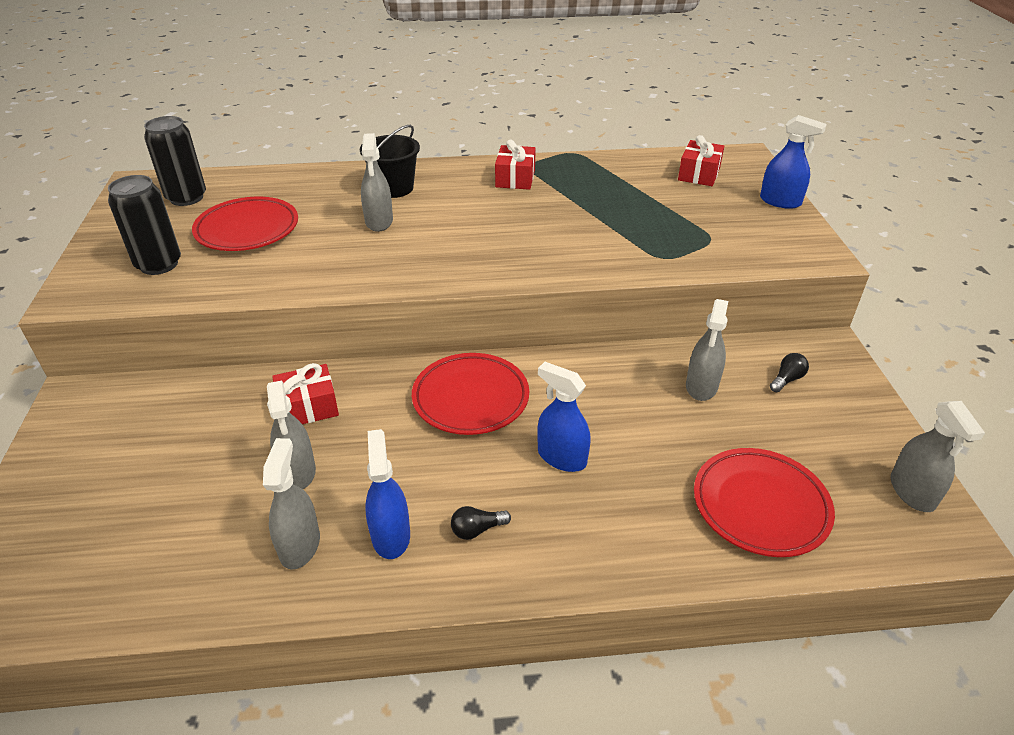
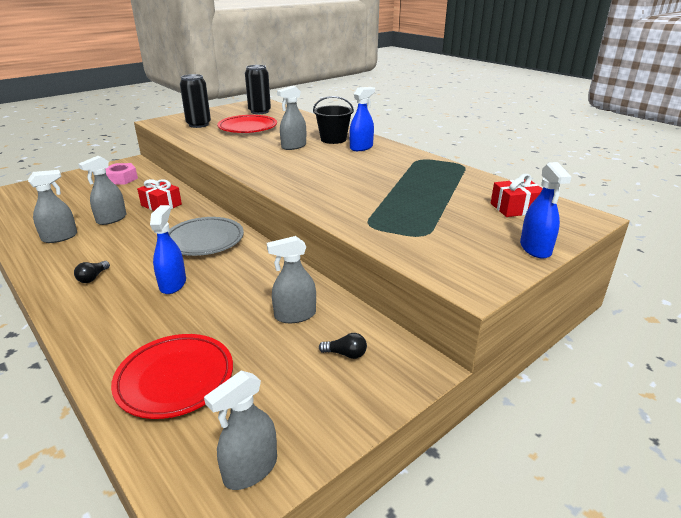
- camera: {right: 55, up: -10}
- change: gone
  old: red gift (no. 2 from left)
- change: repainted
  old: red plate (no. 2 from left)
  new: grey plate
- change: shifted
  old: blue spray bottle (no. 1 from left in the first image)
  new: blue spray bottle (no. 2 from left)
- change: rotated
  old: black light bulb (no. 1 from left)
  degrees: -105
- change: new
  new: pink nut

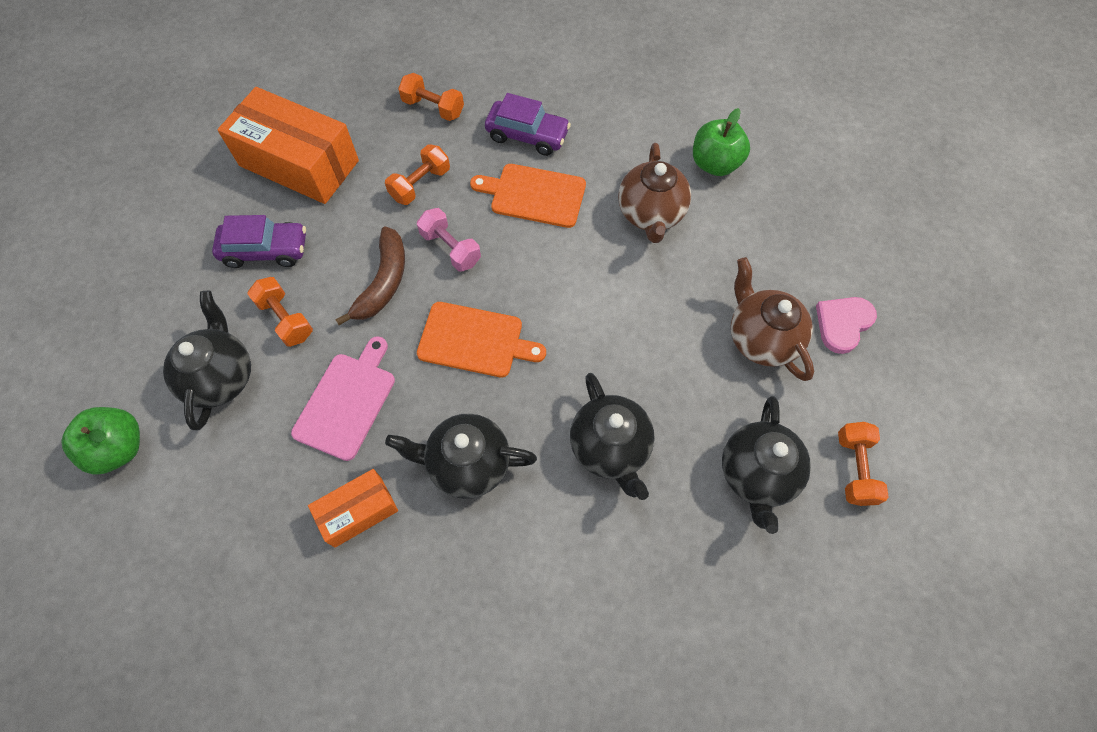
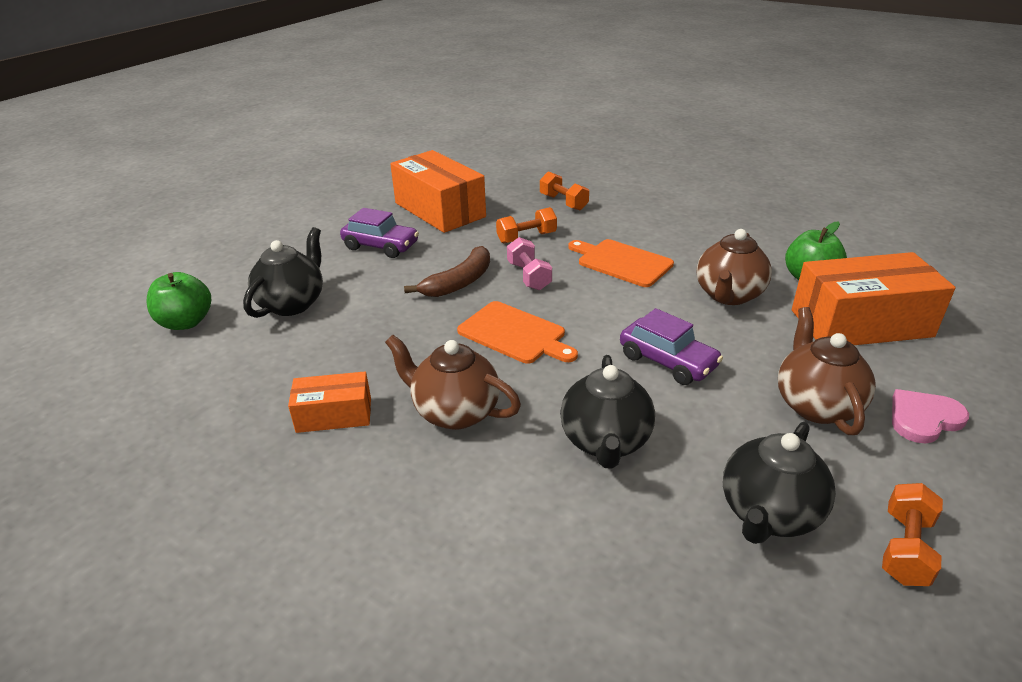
- camera: {right: 25, up: -30}
- change: shifted
  old: purple car (no. 2 from left)
- change: gone
  old: orange dumbbell (no. 1 from left)
- change: gone
  old: pink cutting board
- change: repainted
  old: black teapot (no. 2 from left)
  new: brown teapot (no. 1 from left)
- change: new
  new: orange box (no. 3 from left)

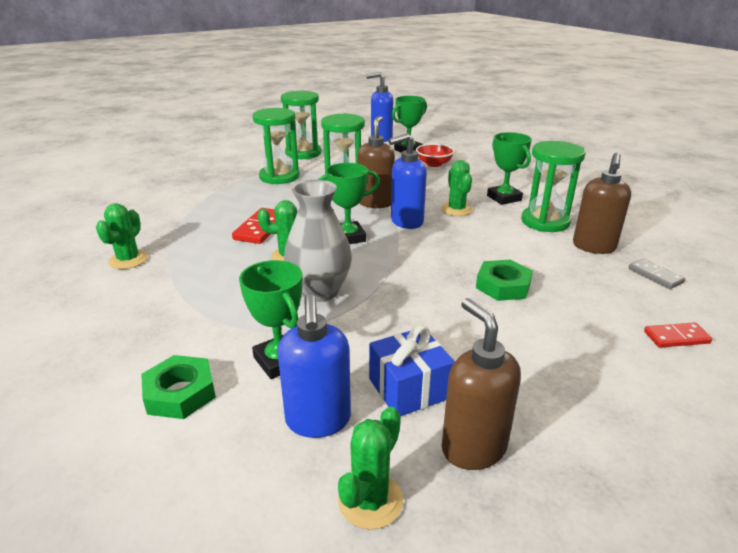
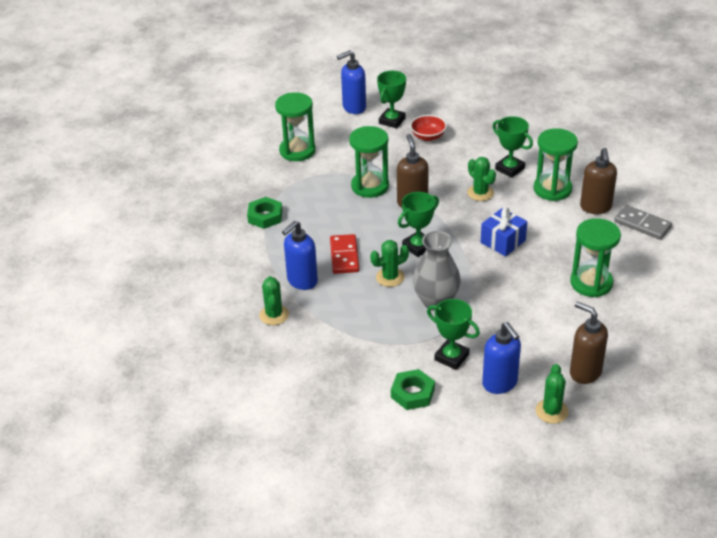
- camera: {right: -20, up: 10}
- change: shifted
  old: green hourglass (no. 1 from left in the first image)
  new: green hourglass (no. 4 from left)
- change: shifted
  old: blue soap dispenser (no. 3 from left in the first image)
  new: blue soap dispenser (no. 1 from left)
- change: scaled
  old: grey domino
  factor: 1.55
- change: shifted
  old: green nut (no. 2 from left in the first image)
  new: green nut (no. 1 from left)
- change: gone
  old: red domino (no. 2 from left)
- change: shifted
  old: blue gift

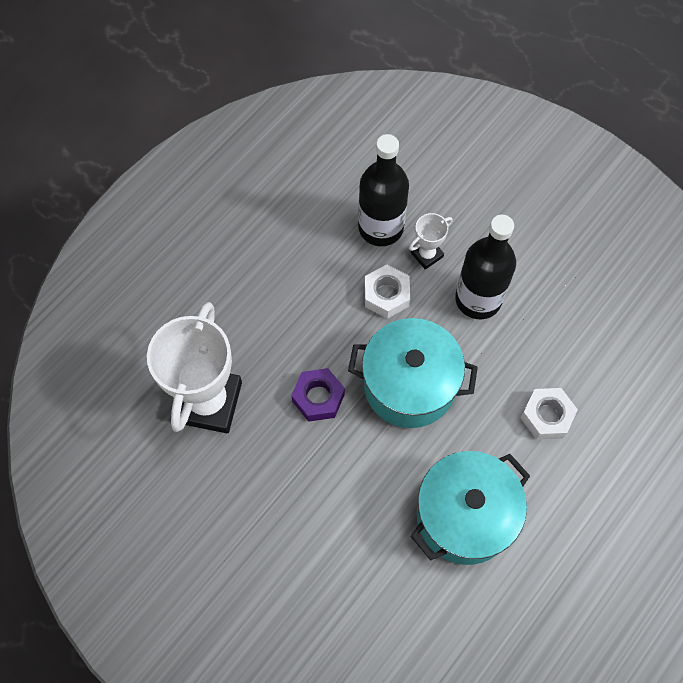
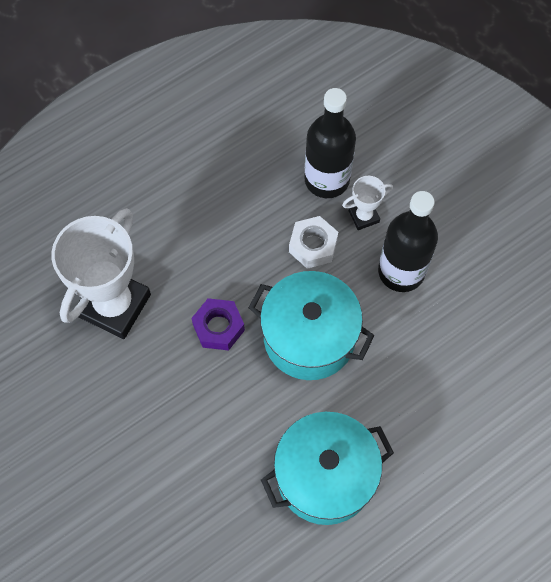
- camera: {right: 15, up: 0}
- change: gone
  old: white nut (no. 2 from left)

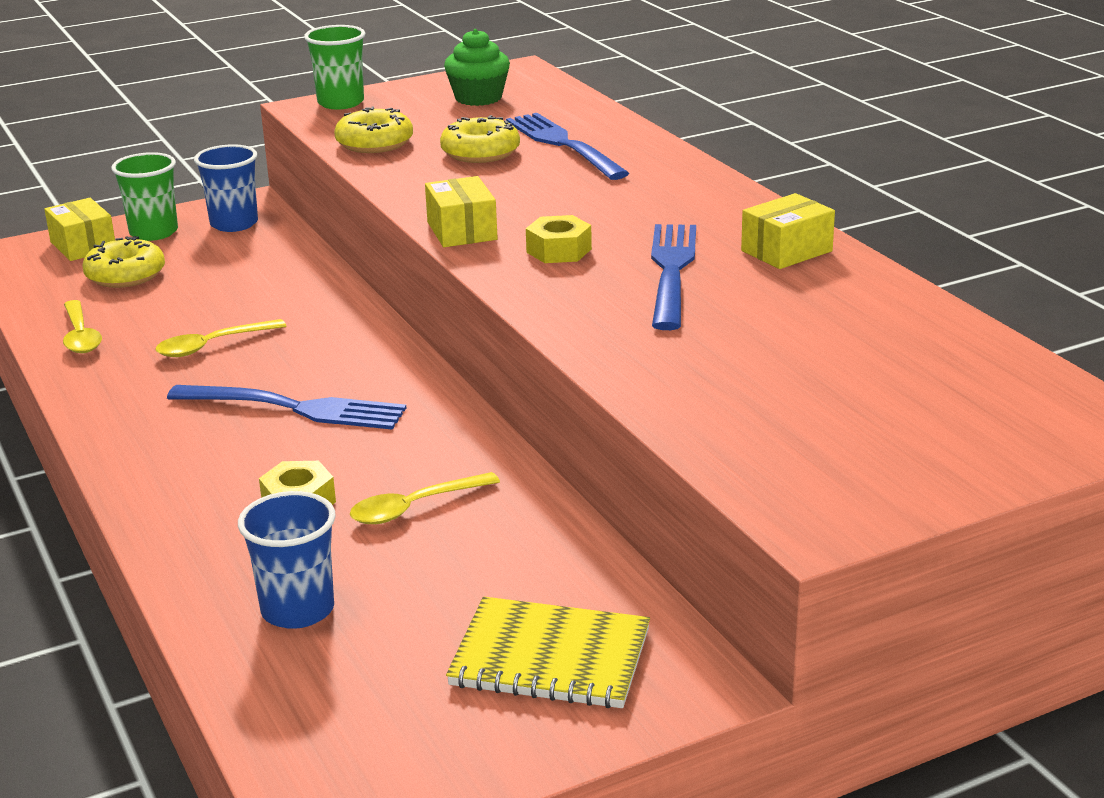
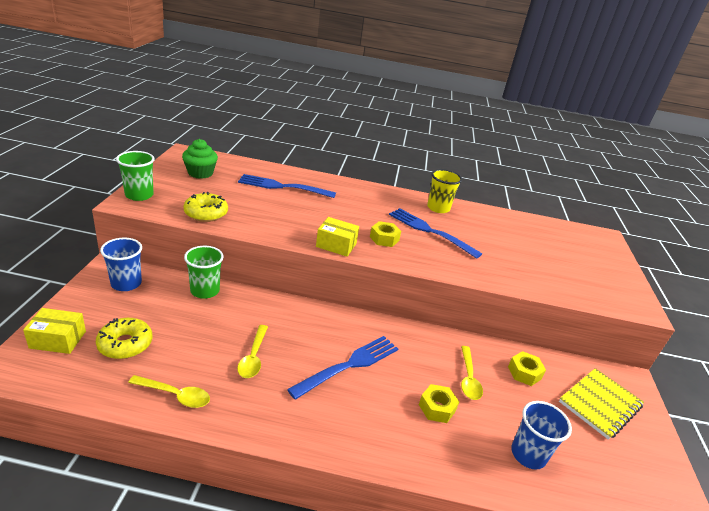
- camera: {right: -60, up: 5}
- change: gone
  old: yellow donut (no. 3 from left)
- change: shifted
  old: green cup (no. 1 from left in the first image)
  new: green cup (no. 2 from left)
- change: swapped
  old: yellow box (no. 3 from left)
  new: yellow cup
- change: new
  new: yellow nut (no. 3 from left)

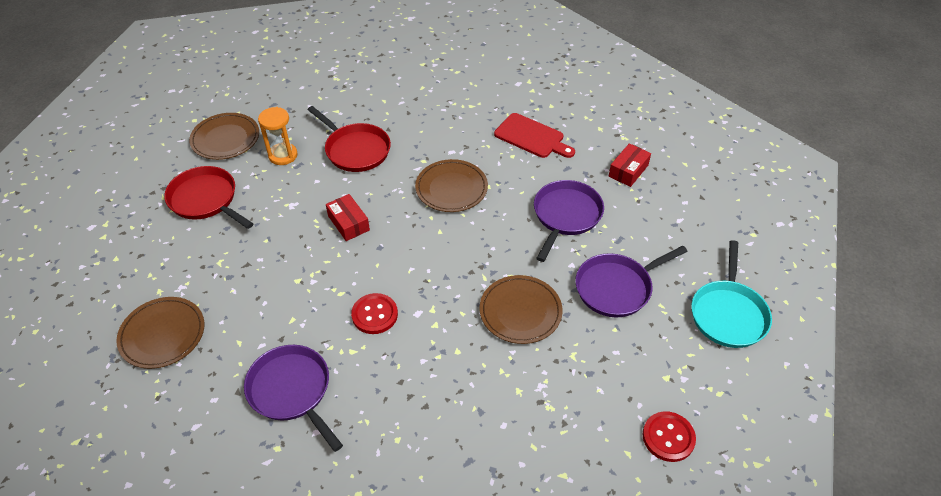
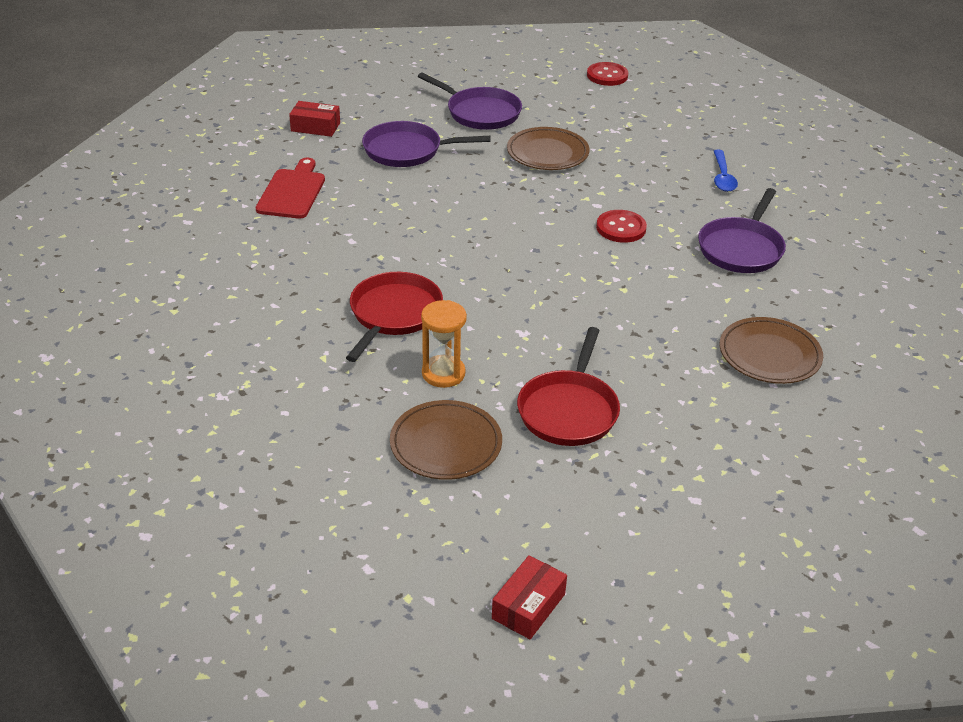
- camera: {right: -115, up: -10}
- change: gone
  old: brown plate (no. 3 from left)
- change: shifted
  old: red box (no. 1 from left in the first image)
  new: red box (no. 2 from left)
- change: gone
  old: turquoise pan
- change: new
  new: blue spoon

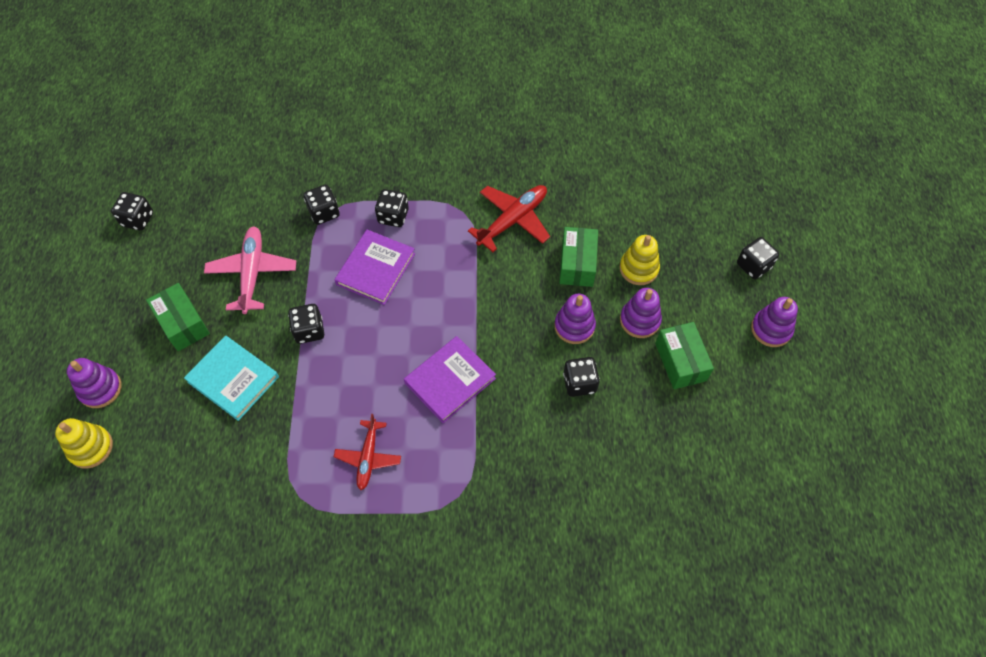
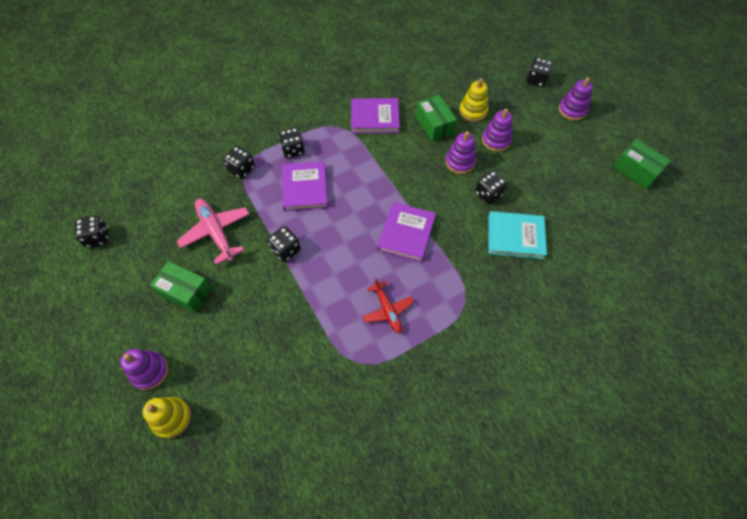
- camera: {right: -30, up: 0}
- change: swapped
  old: red plane (no. 2 from left)
  new: purple book (no. 2 from left)
- change: shifted
  old: green box (no. 3 from left)
- change: shifted
  old: turquoise book

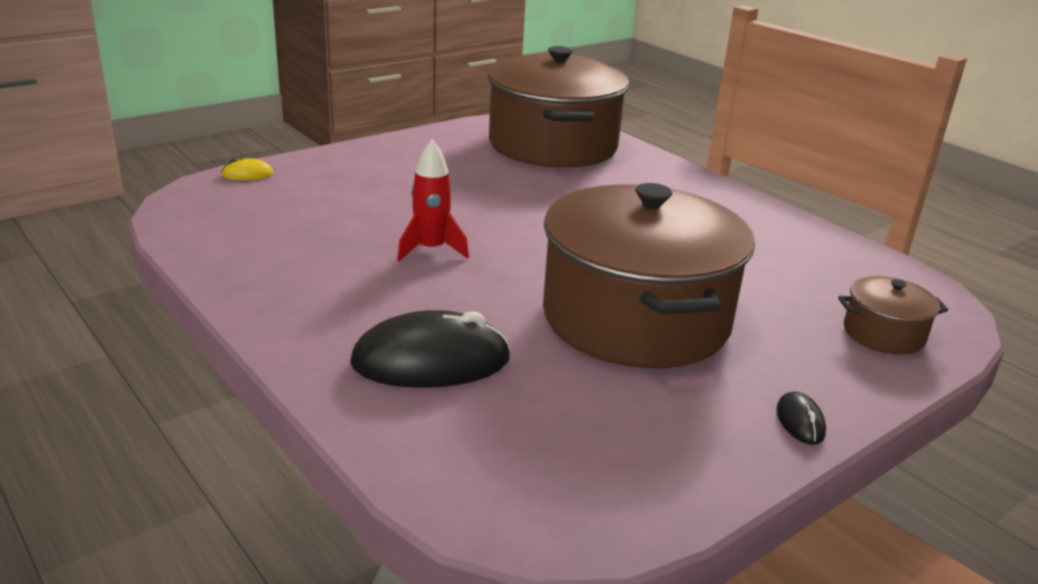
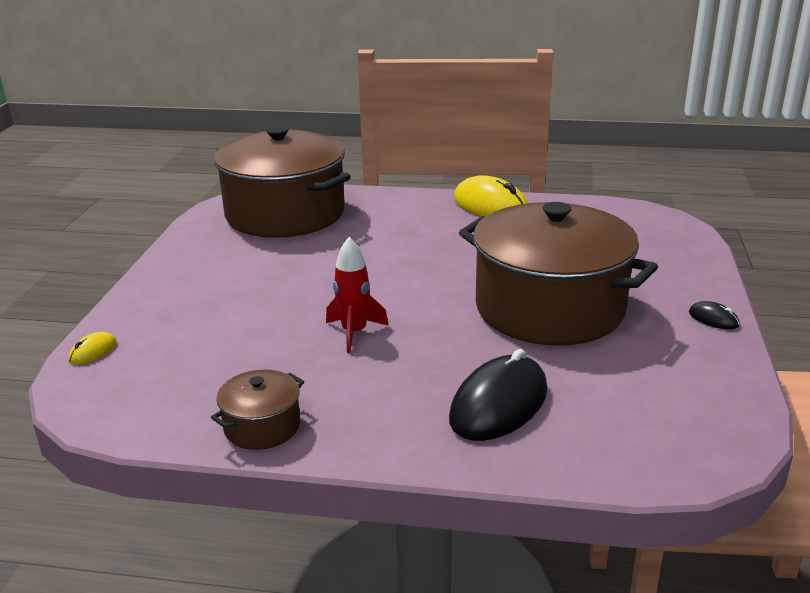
- camera: {right: -40, up: 0}
- change: shifted
  old: brown pot (no. 3 from left in the first image)
  new: brown pot (no. 1 from left)
- change: new
  new: yellow mouse (no. 2 from left)

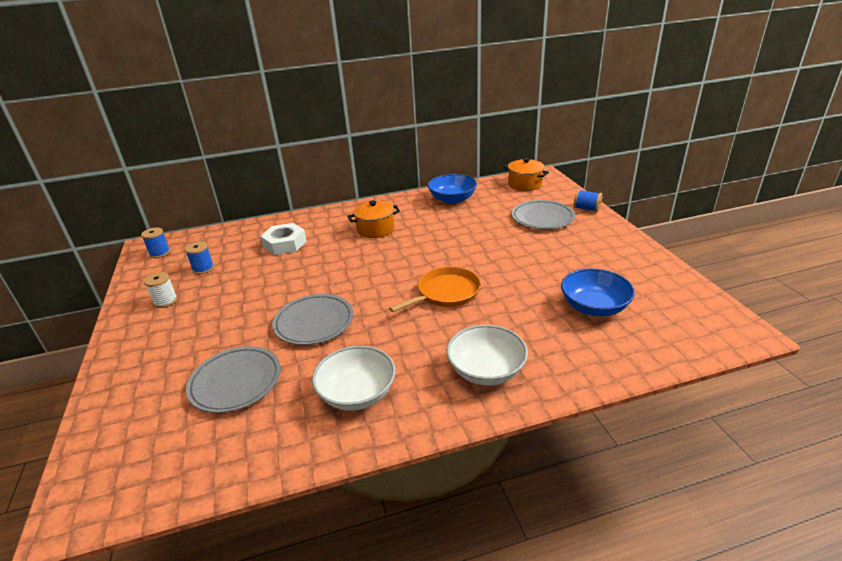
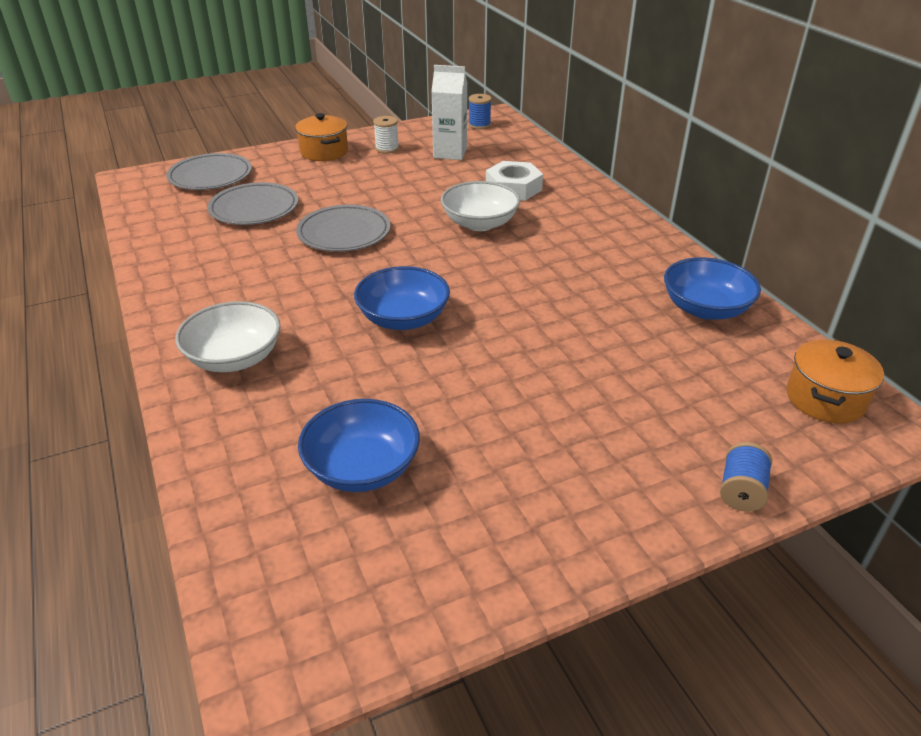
- camera: {right: 80, up: 5}
- change: shifted
  old: grey plate (no. 3 from left in the first image)
  new: grey plate (no. 1 from left)
- change: shifted
  old: orange pot (no. 1 from left)
- change: swapped
  old: blue spool (no. 2 from left)
  new: white carton
- change: swapped
  old: orange pan
  new: blue bowl (no. 2 from left)
- change: shifted
  old: white bowl (no. 1 from left in the first image)
  new: white bowl (no. 2 from left)

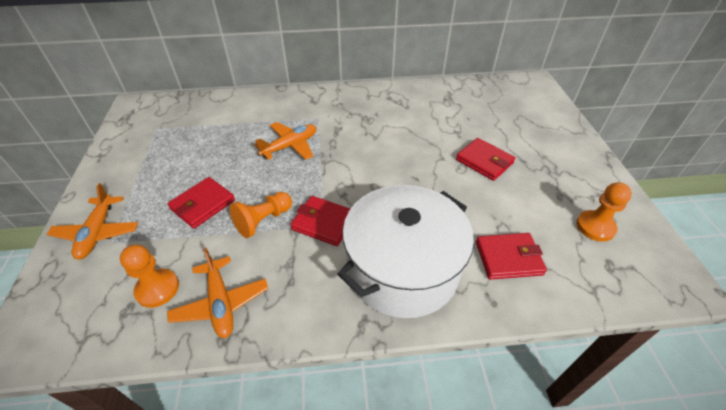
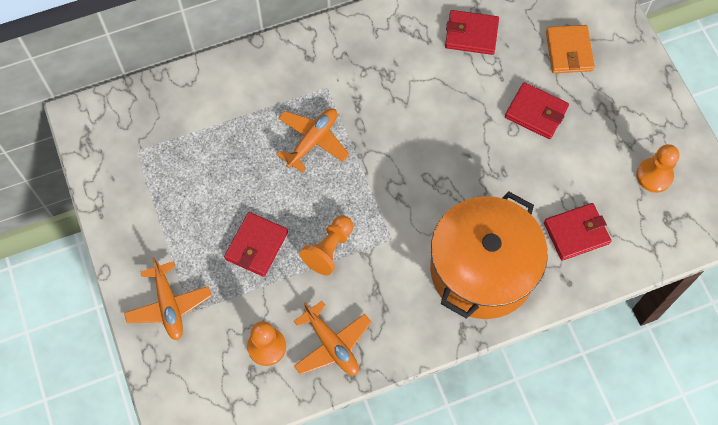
- camera: {right: -15, up: 20}
- change: repainted
  old: white pot
  new: orange pot
- change: shifted
  old: red wallet (no. 2 from left)
- change: new
  new: orange wallet

